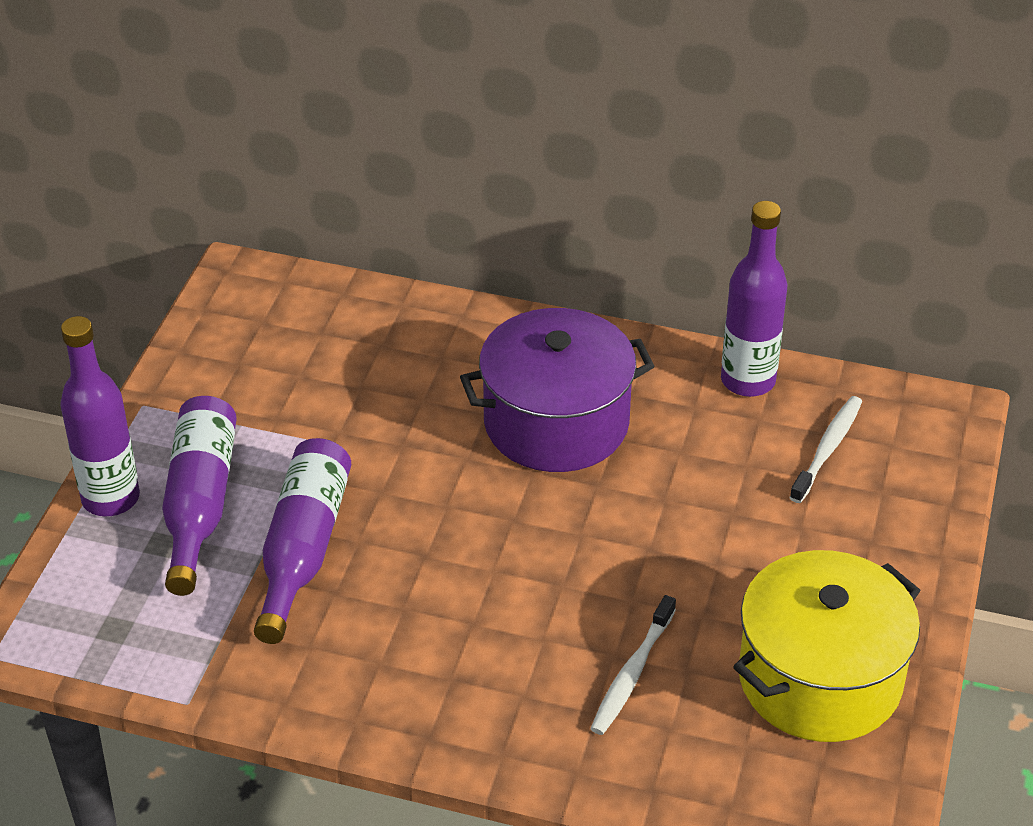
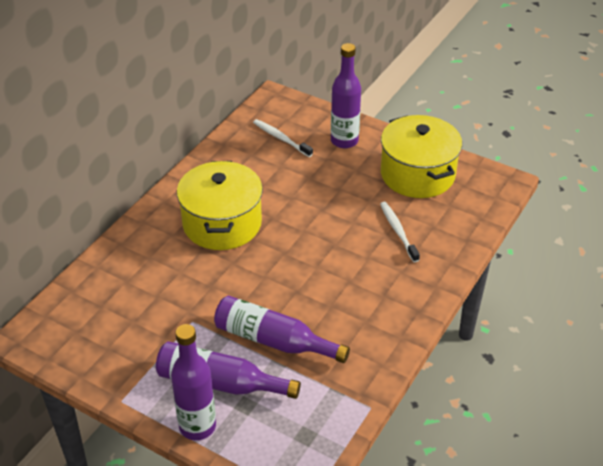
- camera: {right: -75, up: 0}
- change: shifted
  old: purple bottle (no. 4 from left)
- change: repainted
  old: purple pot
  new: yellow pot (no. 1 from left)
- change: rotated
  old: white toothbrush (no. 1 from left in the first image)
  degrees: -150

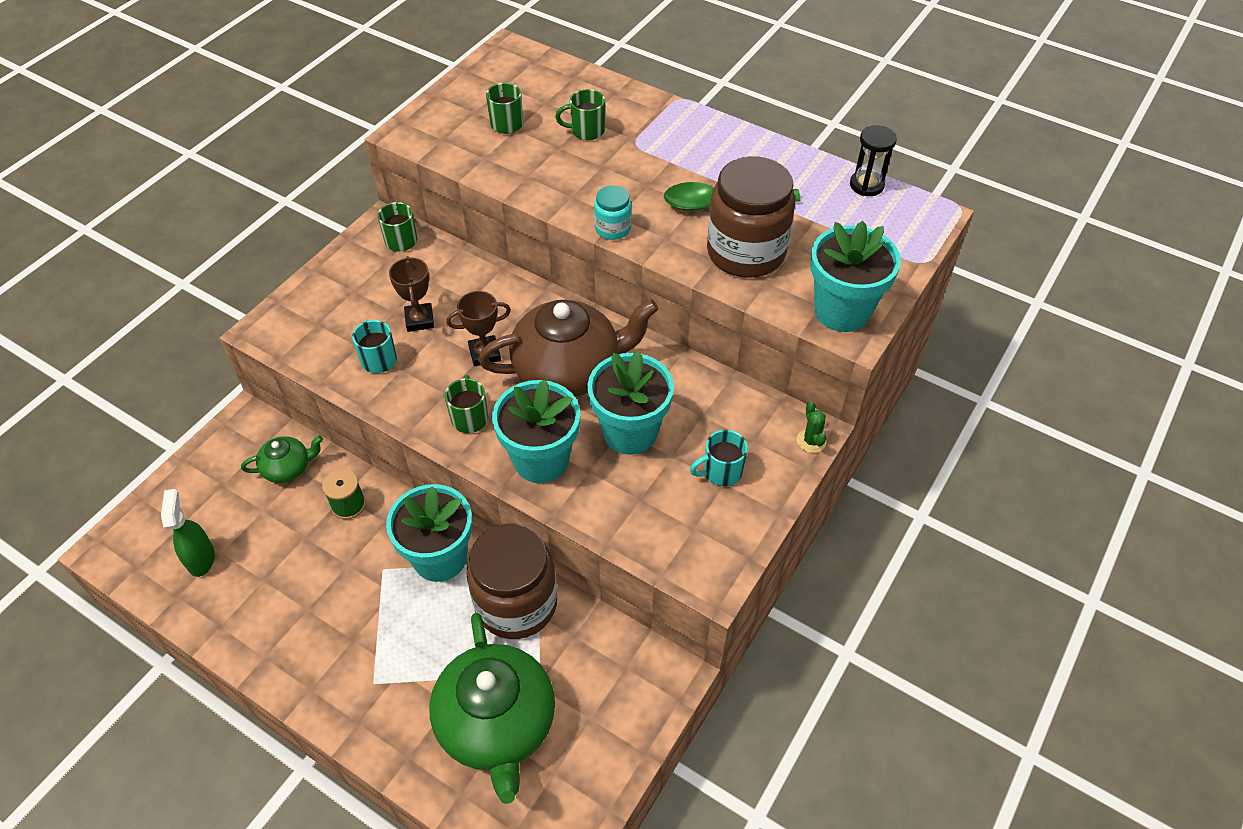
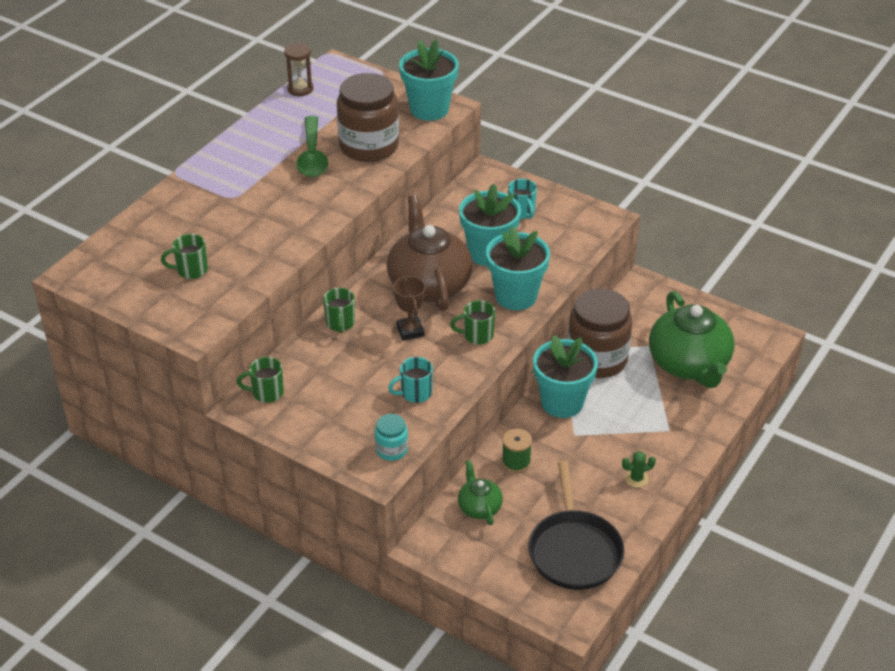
- camera: {right: -90, up: -10}
- change: shifted
  old: green mug (no. 4 from left in the first image)
  new: green mug (no. 3 from left)
- change: repainted
  old: black hourglass
  new: brown hourglass
- change: shifted
  old: turquoise jar
- change: gone
  old: brown trophy (no. 1 from left)
- change: shifted
  old: green cactus
- change: swapped
  old: green spray bottle
  new: black pan
- change: rotated
  old: green teapot (no. 2 from left)
  degrees: 90

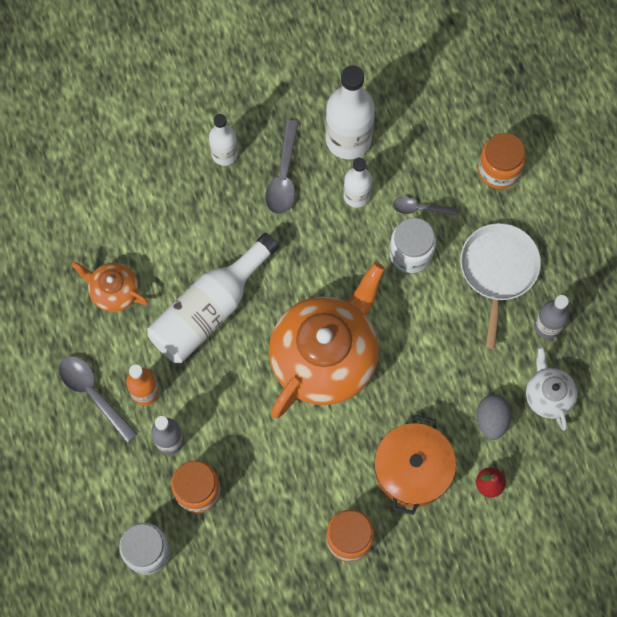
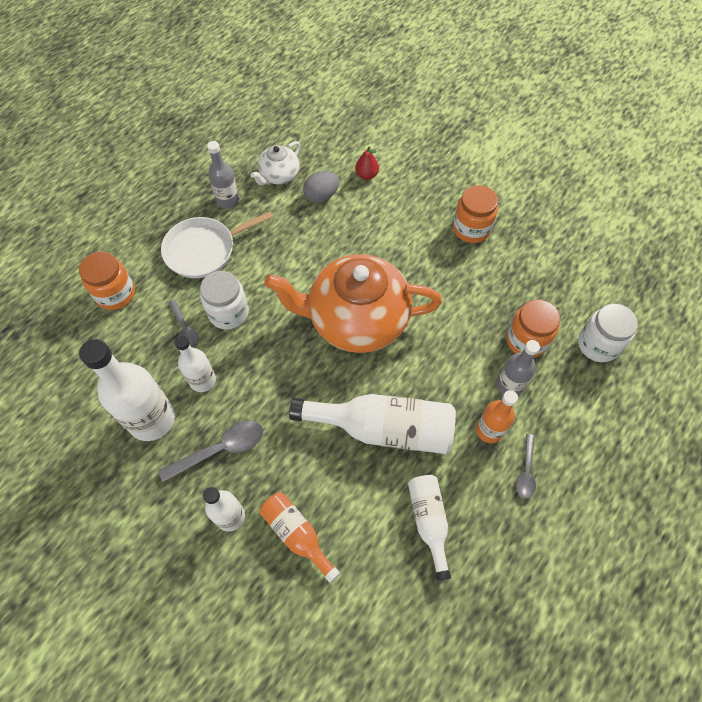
- camera: {right: -125, up: -10}
- change: swapped
  old: orange teapot (no. 1 from left)
  new: white bottle (no. 5 from left)
- change: scaled
  old: grey spoon (no. 1 from left in the first image)
  factor: 0.62
- change: gone
  old: orange pot
- change: new
  new: orange bottle (no. 1 from left)

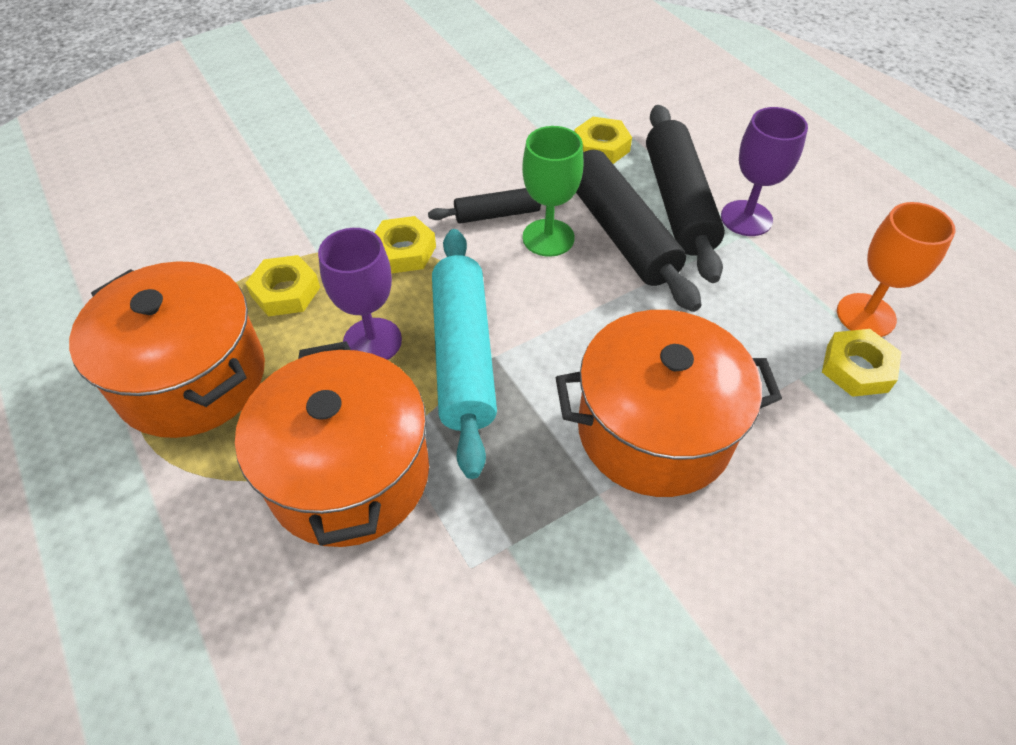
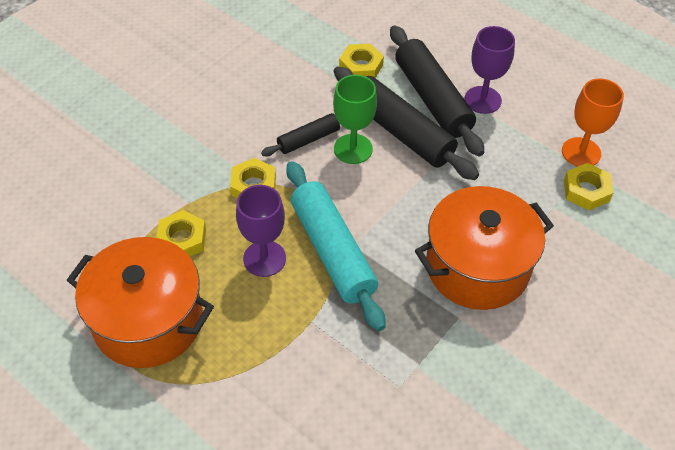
- camera: {right: -20, up: 0}
- change: gone
  old: orange pot (no. 2 from left)

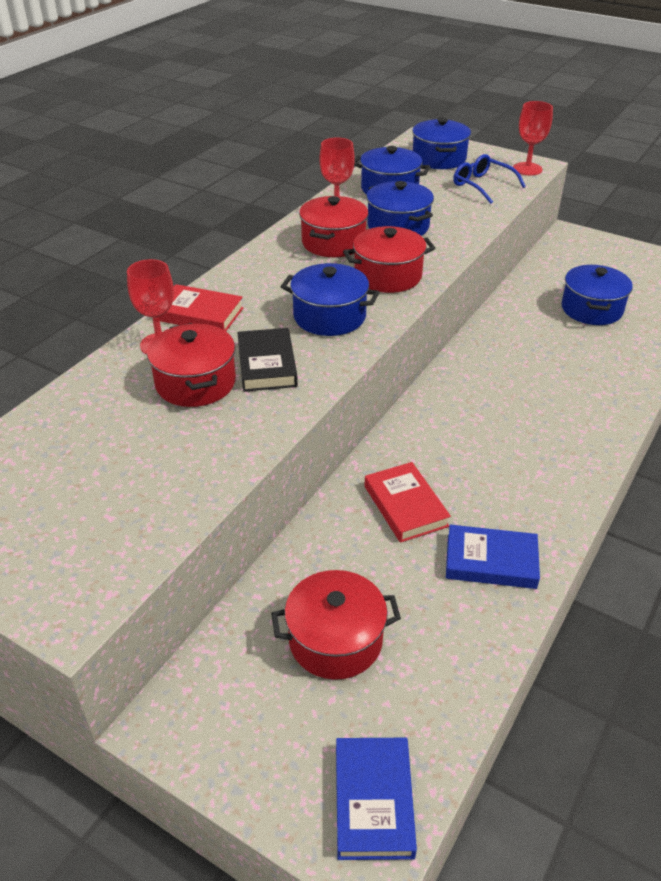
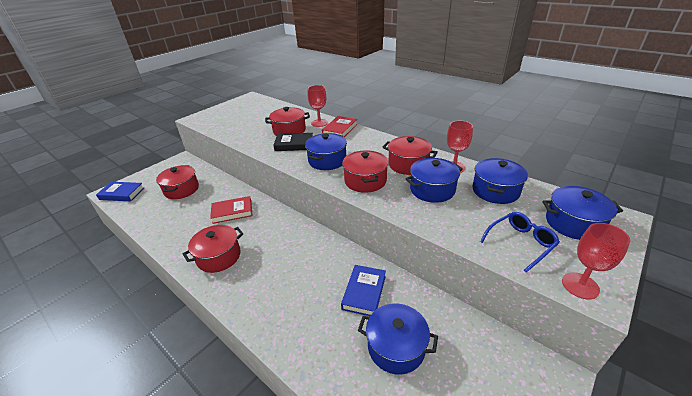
- camera: {right: 100, up: -5}
- change: shifted
  old: blue book (no. 2 from left)
- change: new
  new: red pot (no. 2 from left)

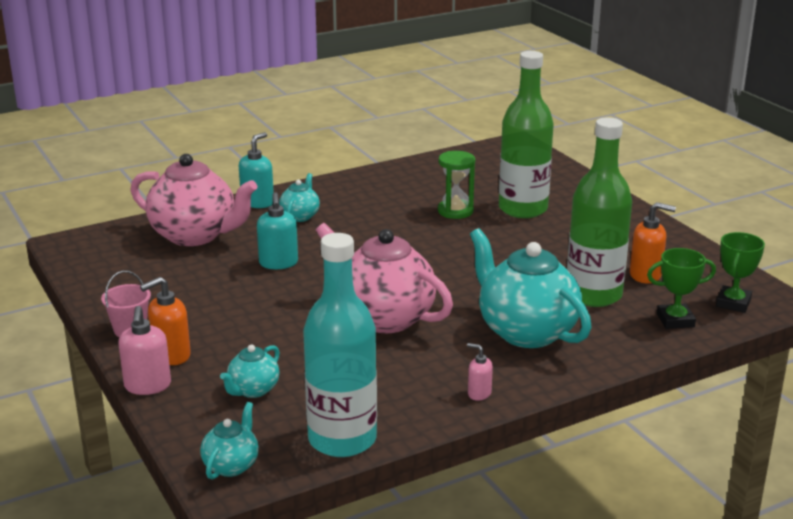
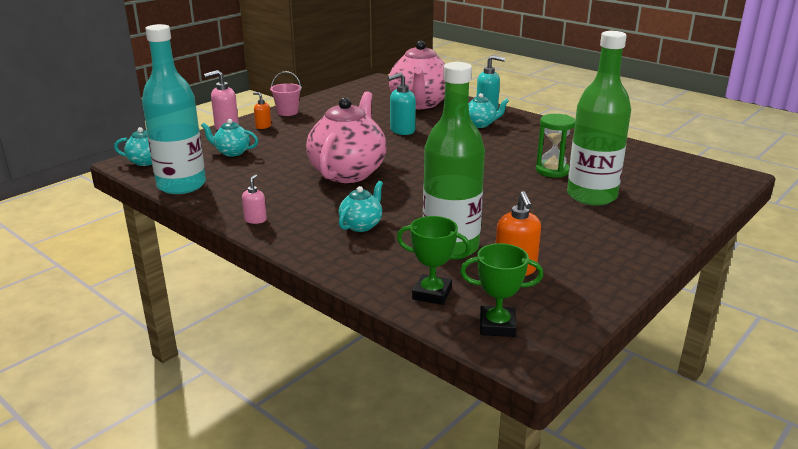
- camera: {right: 70, up: 0}
- change: scaled
  old: turquoise teapot (no. 4 from left in the first image)
  factor: 0.48
- change: rotated
  old: green trophy (no. 1 from left)
  degrees: -45
- change: scaled
  old: orange soap dispenser (no. 1 from left)
  factor: 0.6

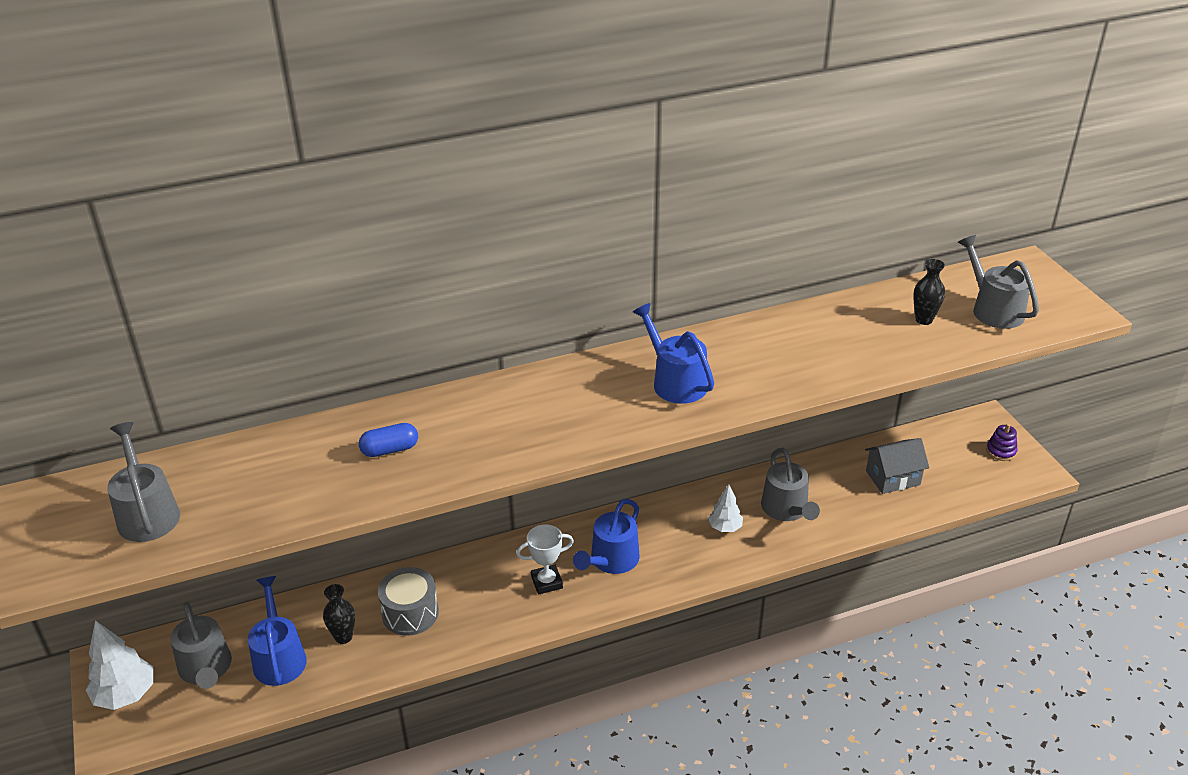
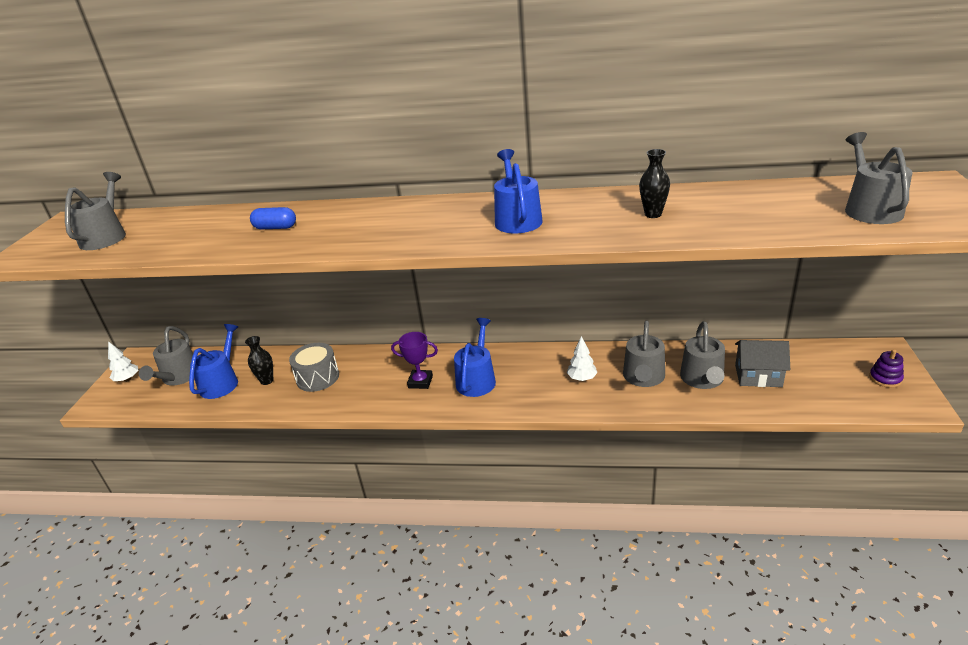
- camera: {right: 30, up: -5}
- change: shifted
  old: black vase (no. 2 from left)
- change: rotated
  old: blue watering can (no. 2 from left)
  degrees: 135
- change: repainted
  old: white trophy
  new: purple trophy
- change: scaled
  old: white tree (no. 1 from left)
  factor: 0.61
- change: new
  new: grey watering can (no. 4 from left)

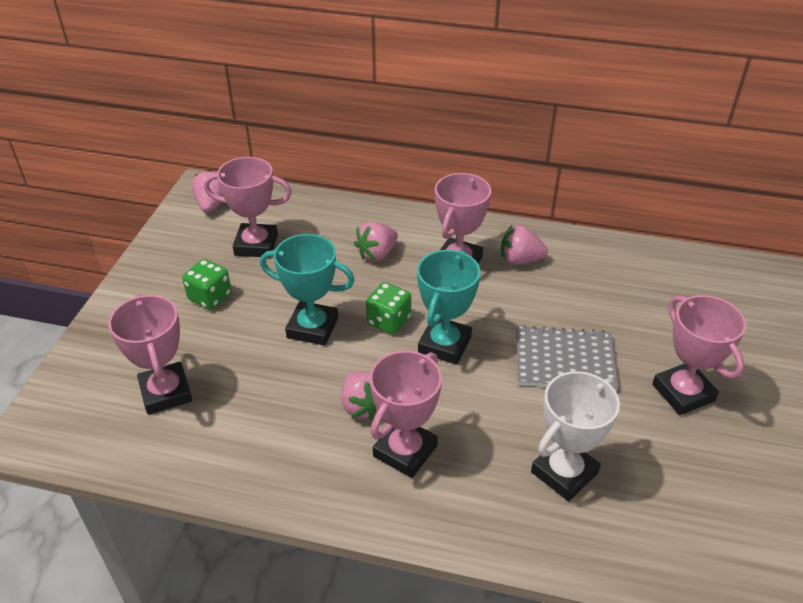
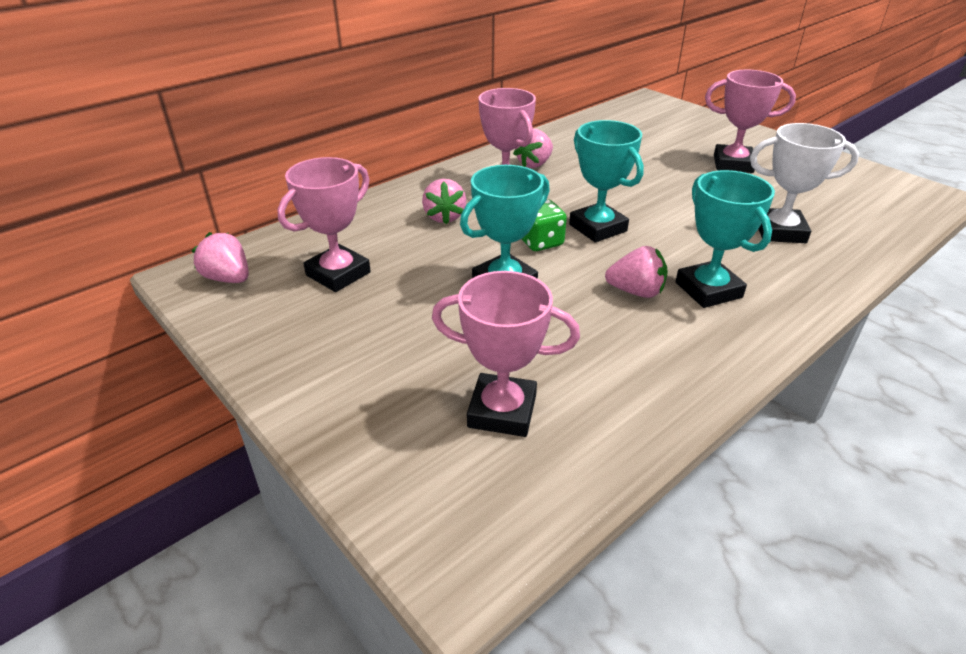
- camera: {right: -55, up: -5}
- change: gone
  old: green dice (no. 1 from left)
- change: gone
  old: grey notebook
- change: repainted
  old: pink trophy (no. 3 from left)
  new: turquoise trophy (no. 3 from left)
- change: rotated
  old: white trophy
  degrees: -75

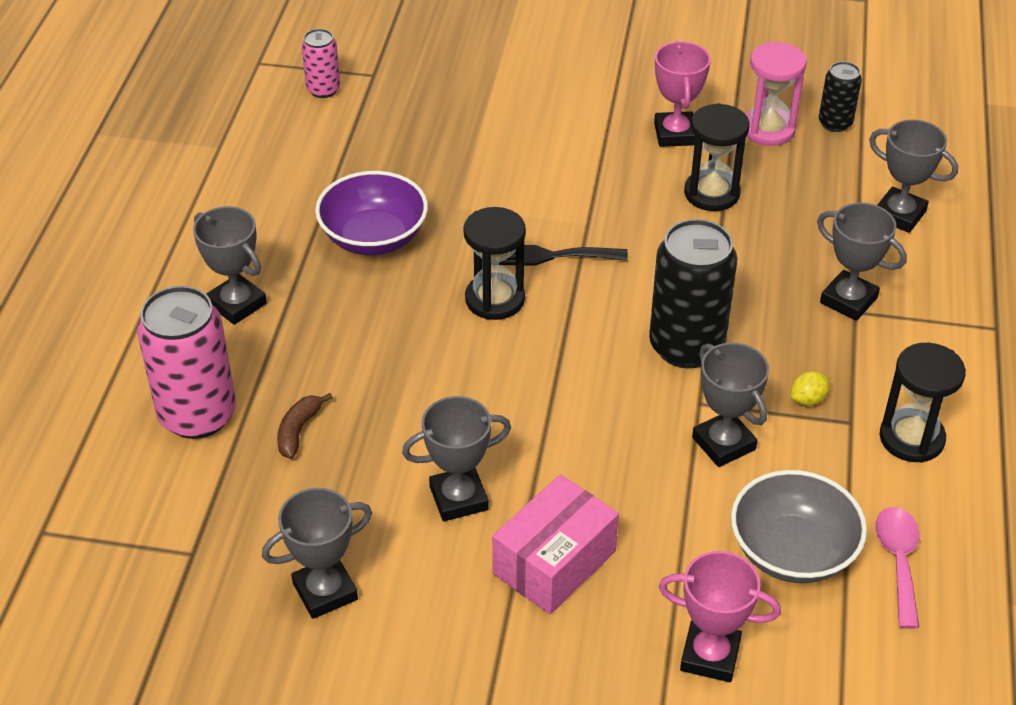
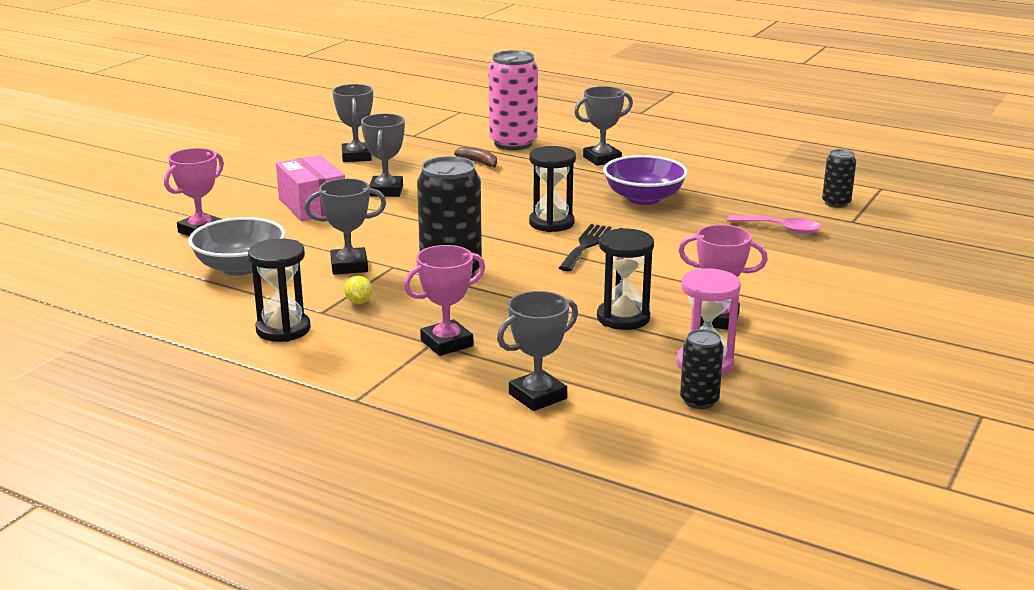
- camera: {right: 110, up: -20}
- change: repainted
  old: pink can (no. 2 from left)
  new: black can (no. 3 from left)
- change: repainted
  old: grey trophy (no. 5 from left)
  new: pink trophy (no. 2 from left)
- change: shifted
  old: pink spoon

